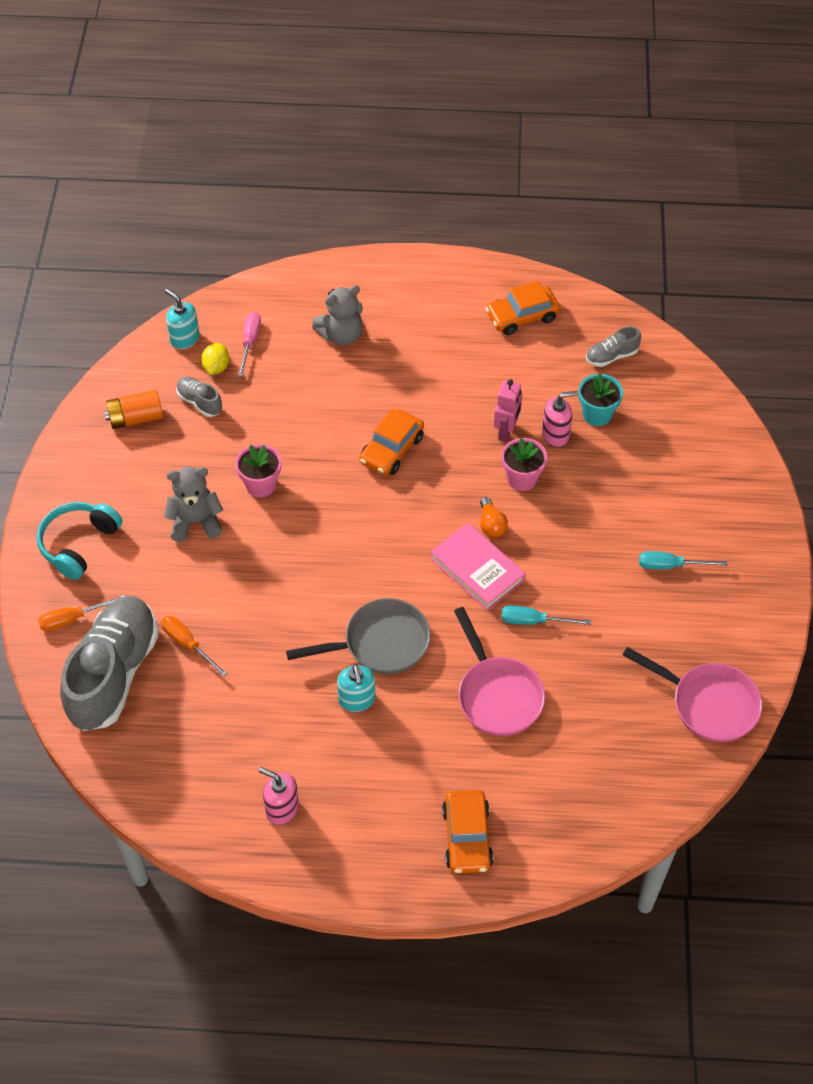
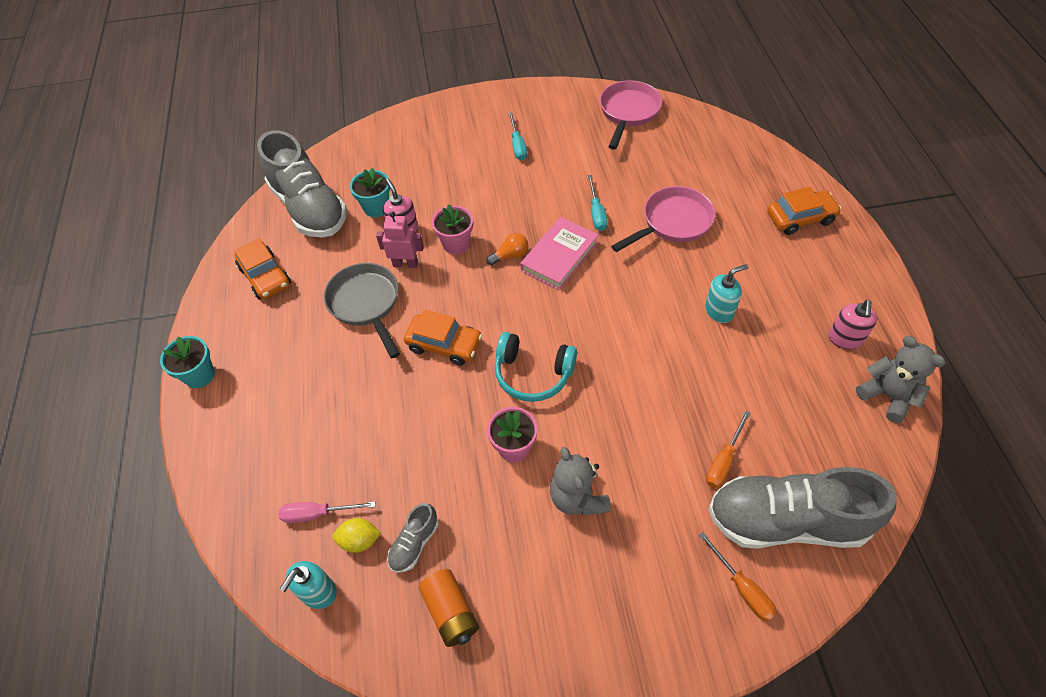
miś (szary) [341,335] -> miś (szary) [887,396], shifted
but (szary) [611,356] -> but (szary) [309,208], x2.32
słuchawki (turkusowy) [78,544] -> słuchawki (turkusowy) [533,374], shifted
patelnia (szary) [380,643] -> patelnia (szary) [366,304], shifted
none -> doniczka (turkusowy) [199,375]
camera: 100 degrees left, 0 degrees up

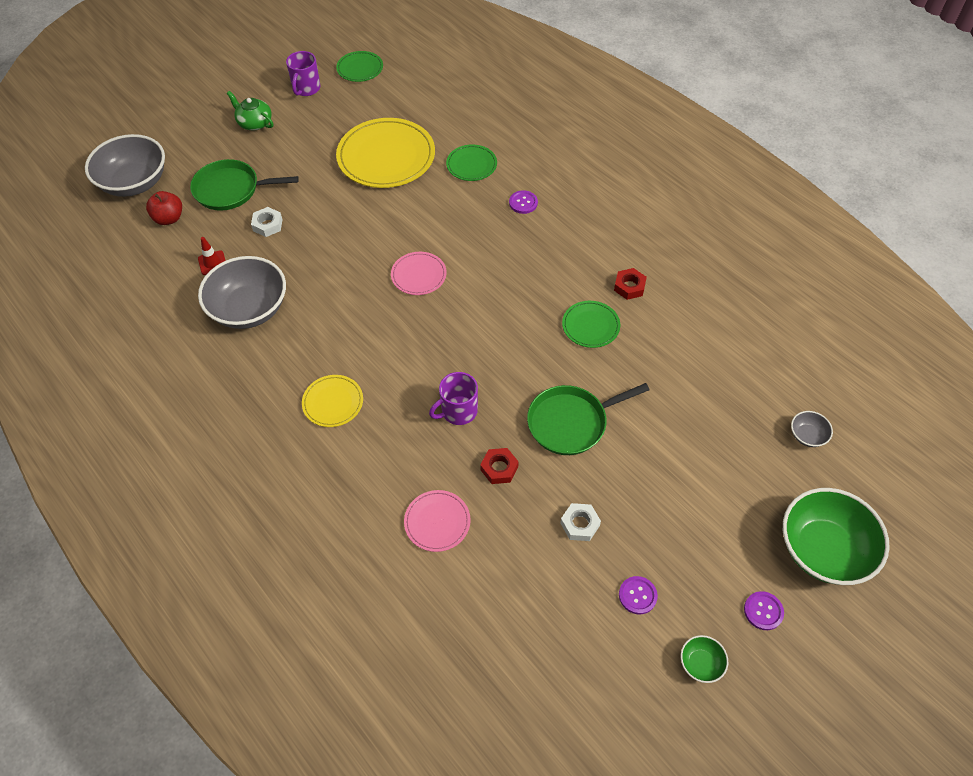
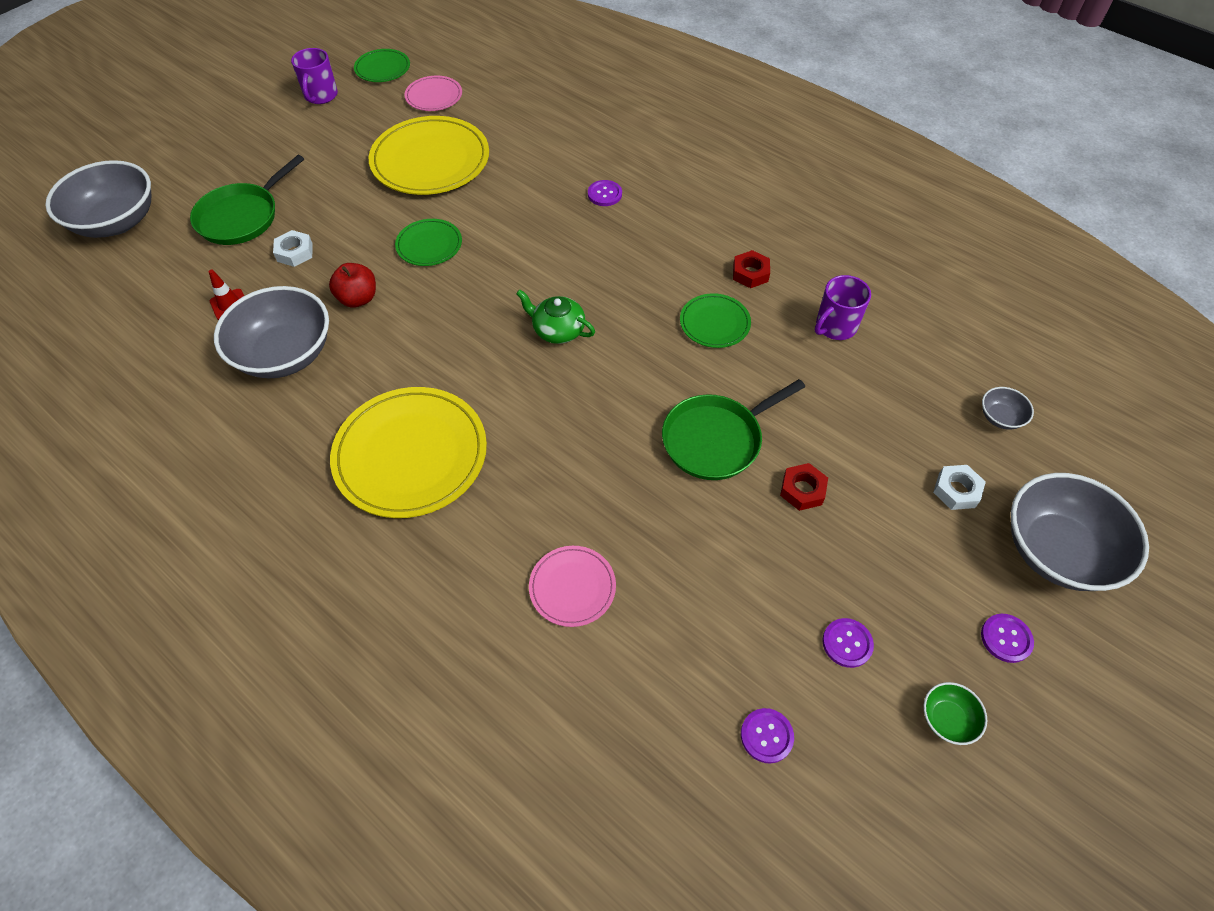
imbryk (zielony) [254,123] -> imbryk (zielony) [558,330], shifted
talerz (zielony) [471,165] -> talerz (zielony) [429,245], shifted
patelnia (zielony) [230,190] -> patelnia (zielony) [241,217], 45 degrees counterclockwise
jabłko (czerwony) [169,218] -> jabłko (czerwony) [358,299], shifted
talerz (różowy) [418,275] -> talerz (różowy) [434,96], shifted
kubek (fioletowy) [458,411] -> kubek (fioletowy) [835,326], shifted
talerz (żółty) [333,402] -> talerz (żółty) [411,455], x1.95
nakrętka (czerwony) [499,468] -> nakrętka (czerwony) [802,490], shifted
miska (zielony) [823,549] -> miska (szary) [1056,550]
nakrętka (biały) [580,524] -> nakrętka (biały) [956,490], shifted
none -> guzik (fioletowy) [766,736]
camera: 10 degrees left, 0 degrees up

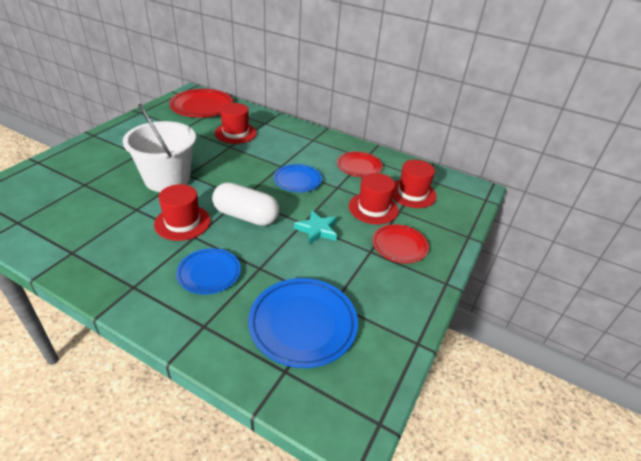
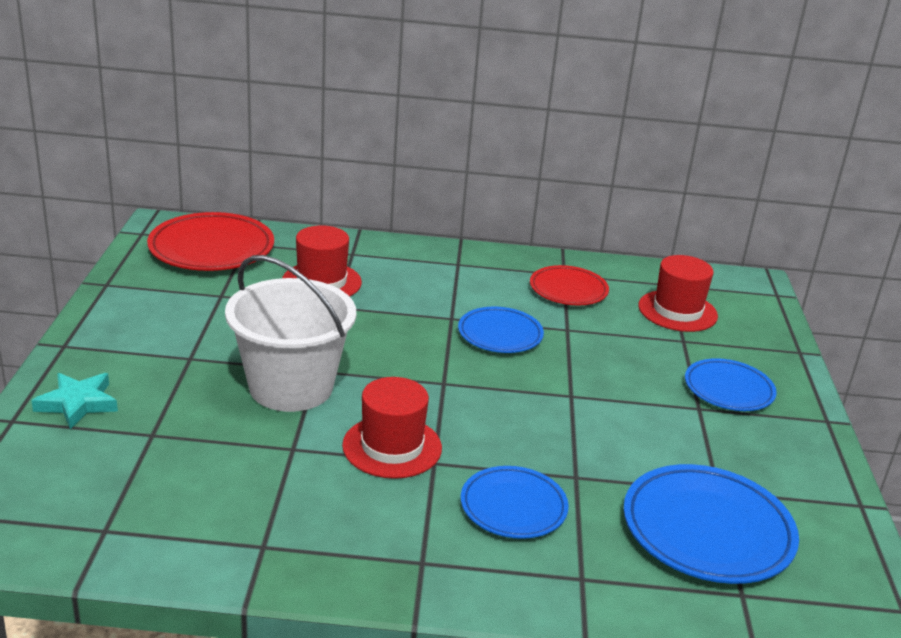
kapelusz (czerwony) [373,208] -> none
kapsułka (biały) [246,216] -> none
gwiazda (turkusowy) [317,230] -> gwiazda (turkusowy) [78,403], shifted
talerz (czerwony) [399,246] -> talerz (niebieski) [728,389]
camera: 25 degrees left, 10 degrees down

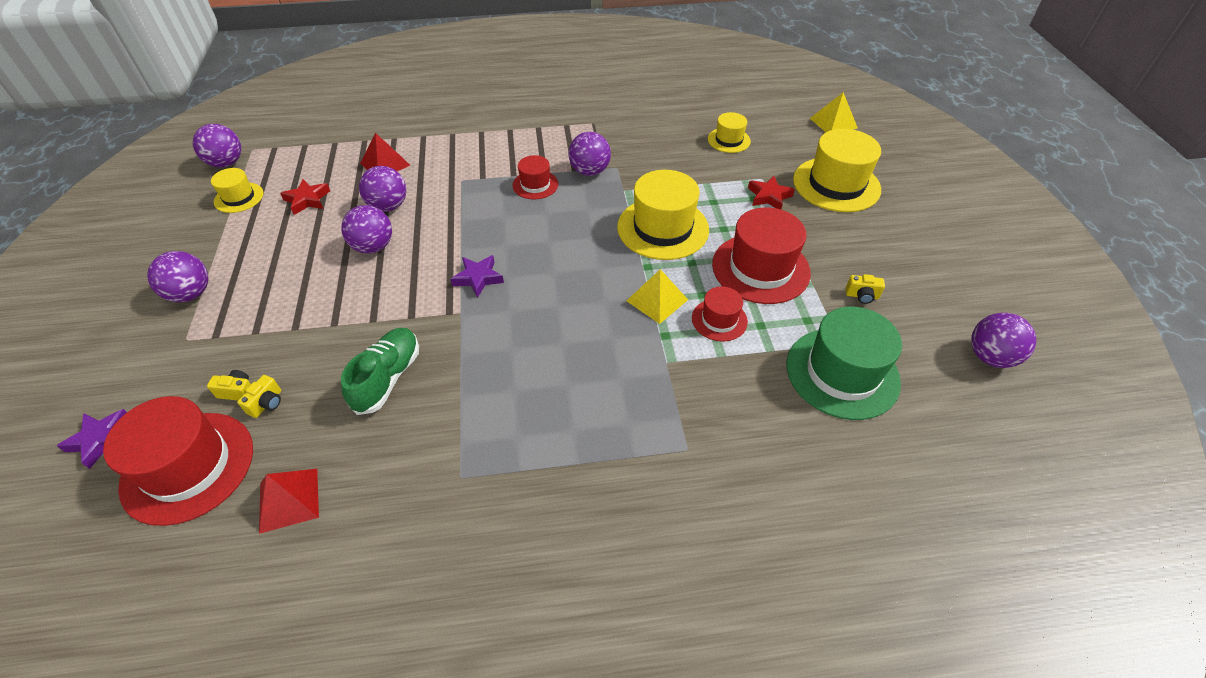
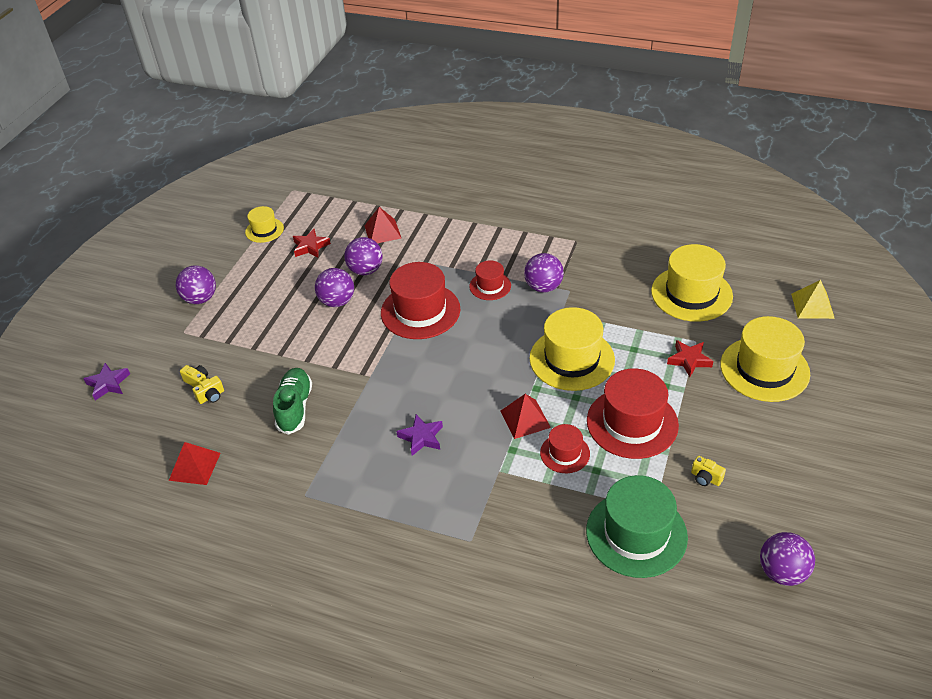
kapelusz (żółty) [729,140] -> kapelusz (żółty) [691,294], x1.87
piłka (fioletowy) [226,163] -> none
gwiazda (fioletowy) [478,278] -> gwiazda (fioletowy) [421,437], shifted
piramida (żółty) [657,300] -> piramida (czerwony) [525,419]
but (zielony) [387,378] -> but (zielony) [295,407], 45 degrees counterclockwise
kapelusz (czerwony) [188,467] -> kapelusz (czerwony) [420,311], shifted
camera: 30 degrees right, 5 degrees down

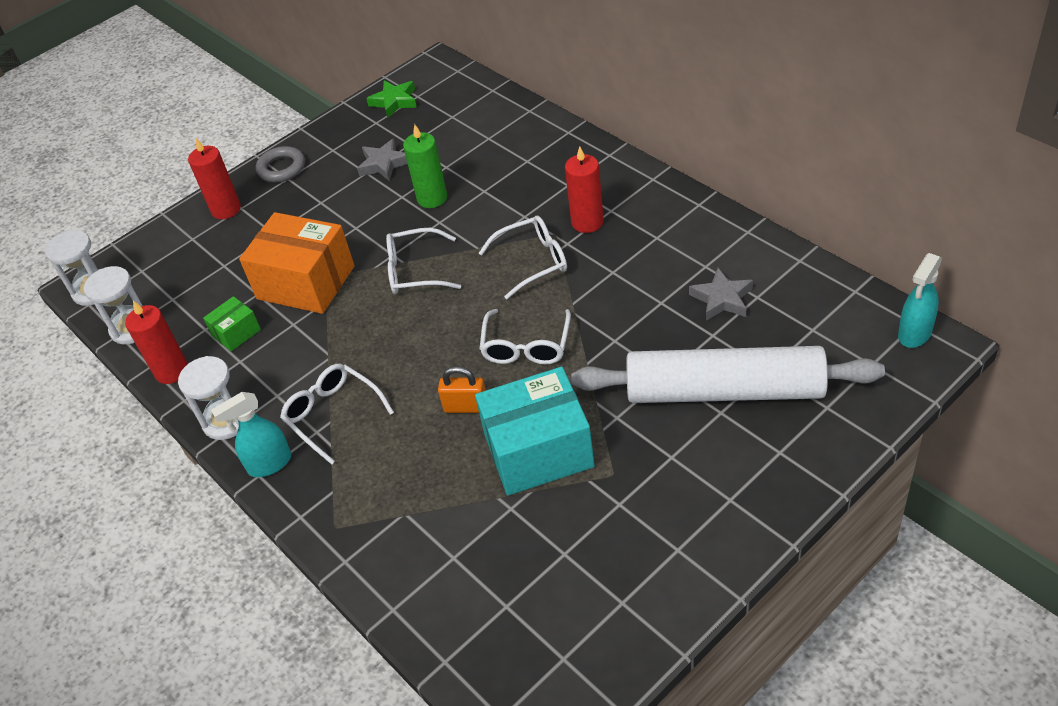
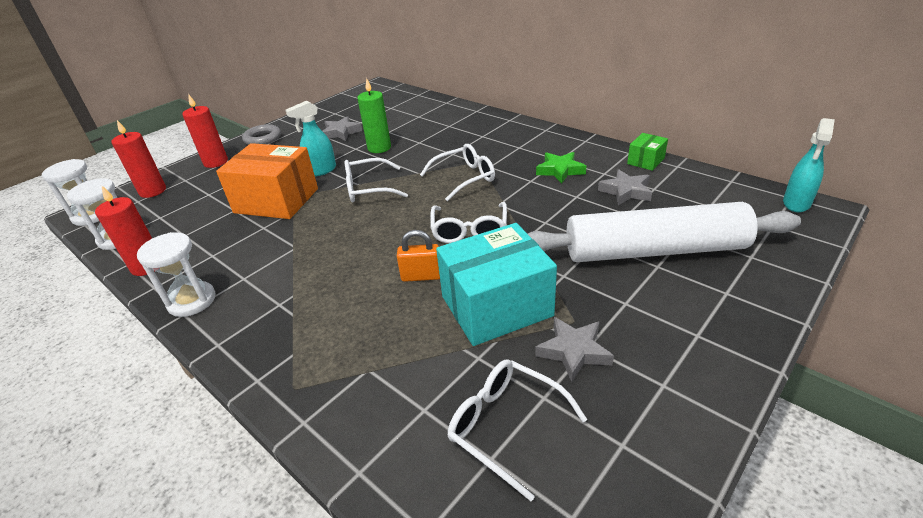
gwiazda (zielony) [394,101] -> gwiazda (zielony) [560,170], shifted
świeca (czerwony) [587,222] -> świeca (czerwony) [153,191], shifted
pudełko (zielony) [236,333] -> pudełko (zielony) [645,161], shifted
okulary (biały) [333,415] -> okulary (biały) [506,426], shifted
spryskiwacz (turkusowy) [269,464] -> spryskiwacz (turkusowy) [321,171], shifted
none -> gwiazda (szary) [573,351]
camera: 10 degrees left, 10 degrees down

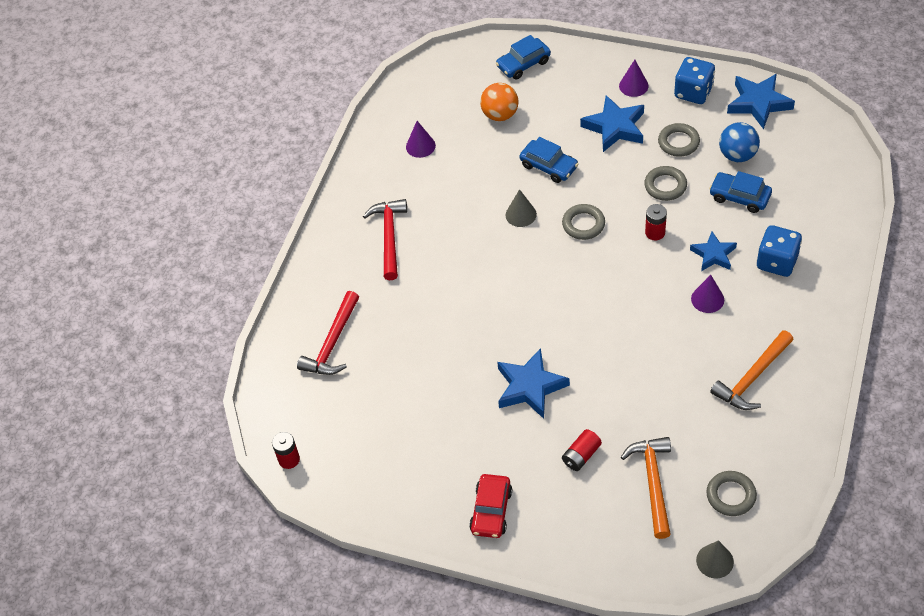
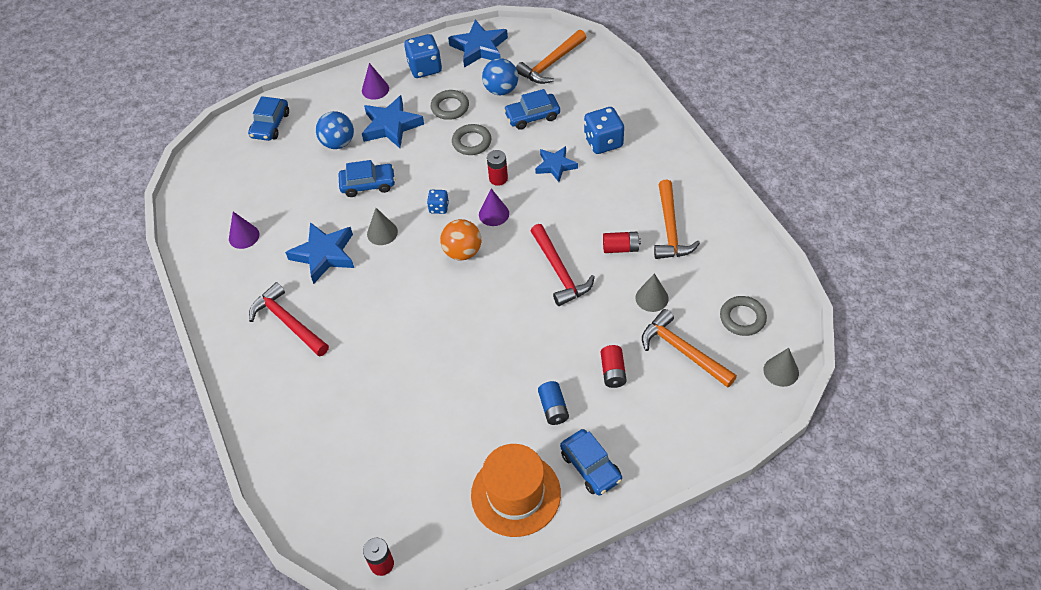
piłka (pomarańczowy) [500,115] -> piłka (pomarańczowy) [462,252], shifted
pierścień (szary) [583,224] -> kostka do gry (niebieski) [439,208]
stożek (fioletowy) [707,299] -> stożek (fioletowy) [494,214], shifted
młotek (czerwony) [333,343] -> młotek (czerwony) [559,271], shifted
gwiazda (niebieski) [530,387] -> gwiazda (niebieski) [324,255], shifted
samochód (czerwony) [491,511] -> samochód (niebieski) [590,467]
none -> młotek (pomarańczowy) [551,64]
none -> piłka (niebieski) [338,143]
none -> bateria (czerwony) [621,248]
none -> stożek (szary) [651,298]
none -> bateria (niebieski) [553,408]
none -> kapelusz (pomarańczowy) [515,494]
camera: 45 degrees left, 0 degrees up

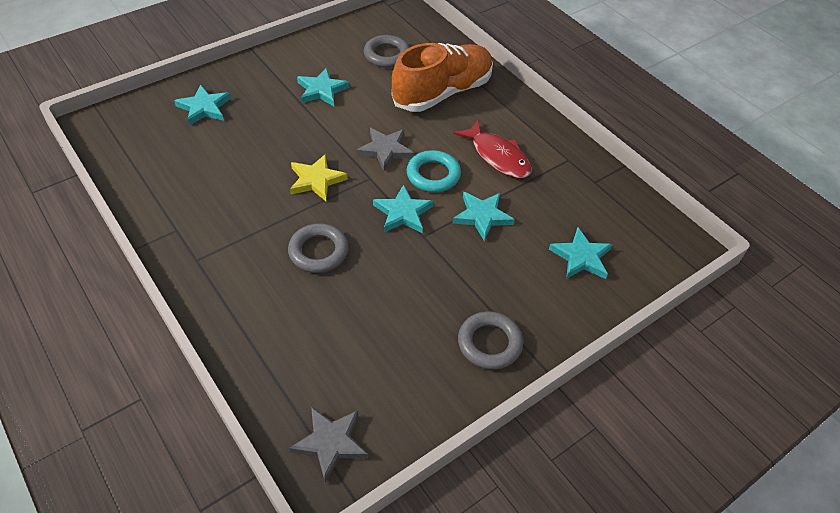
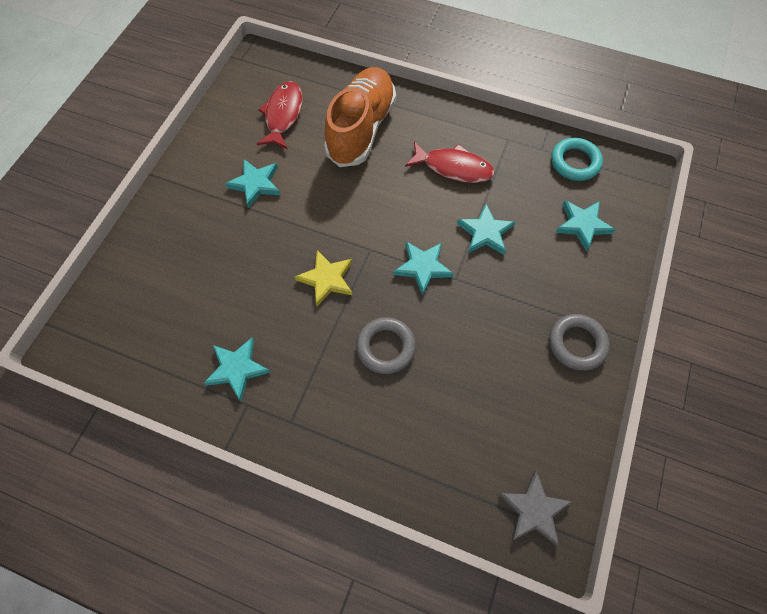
pierścień (szary) [386,55] -> ryba (czerwony) [283,115]
gwiazda (turkusowy) [204,108] -> gwiazda (turkusowy) [237,369], shifted
gwiazda (szary) [385,150] -> none
pierścień (turkusowy) [433,175] -> pierścień (turkusowy) [575,162], shifted
camera: 30 degrees left, 15 degrees up

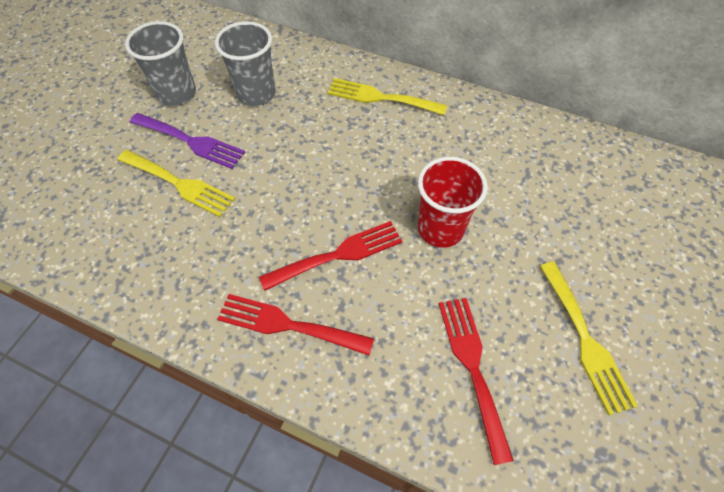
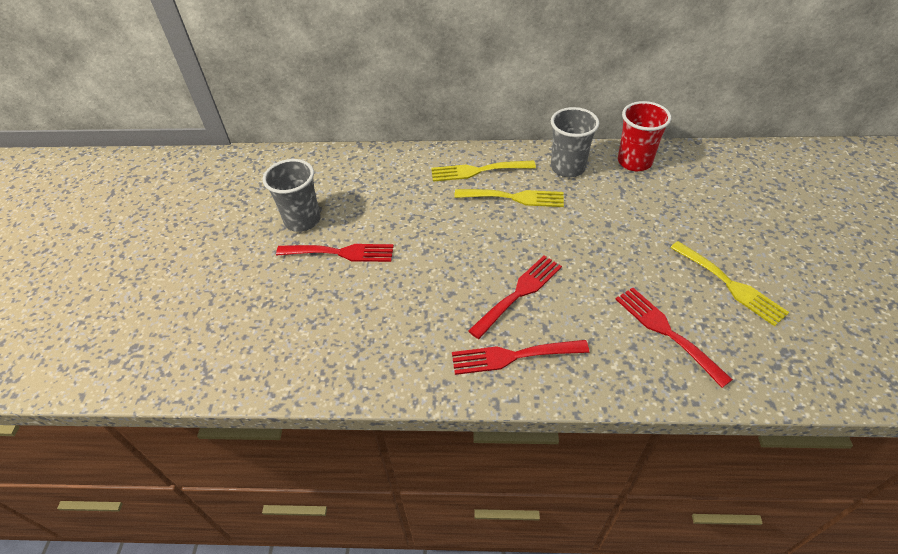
szklanka (szary) [256,94] -> szklanka (szary) [567,168], shifted
widelec (fioletowy) [191,141] -> widelec (czerwony) [341,253]
widelec (żółty) [179,184] -> widelec (żółty) [514,197], shifted
szklanka (czerwony) [440,229] -> szklanka (czerwony) [634,162], shifted
camera: 20 degrees left, 10 degrees down

